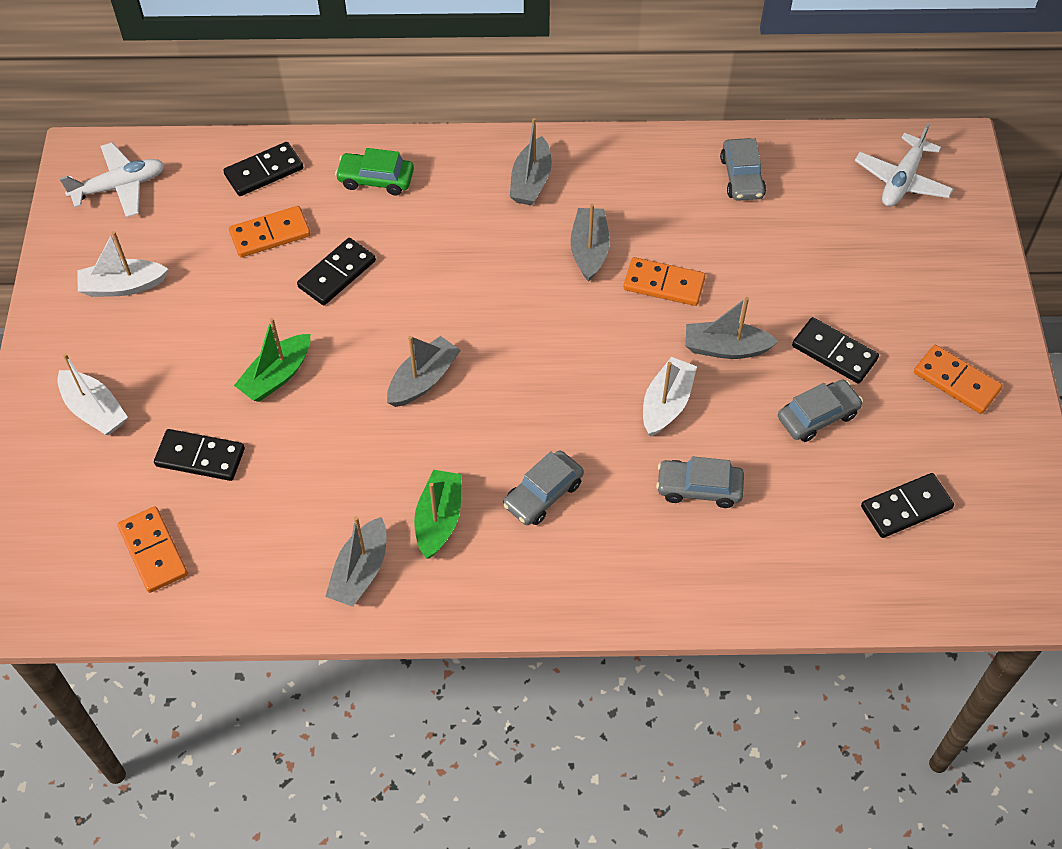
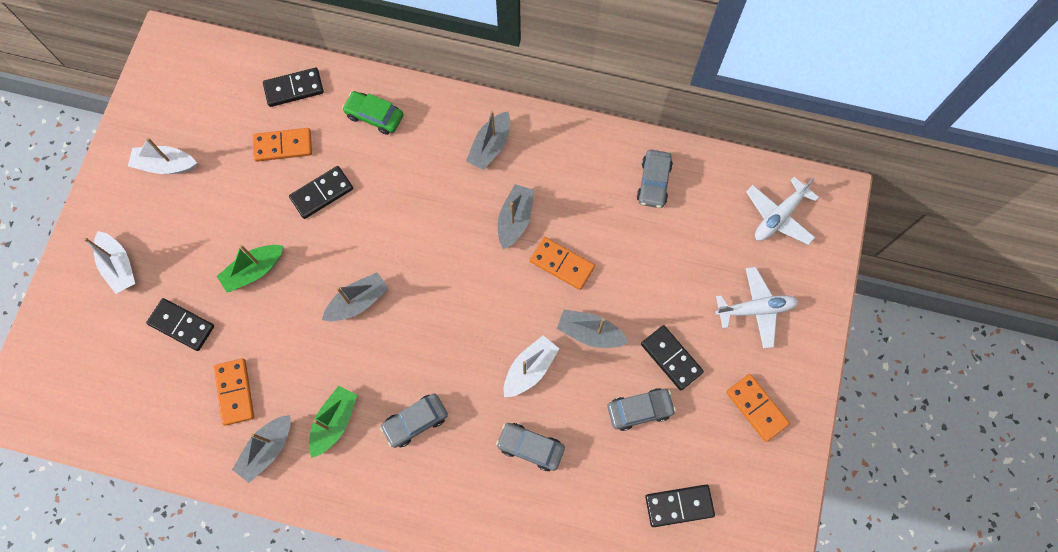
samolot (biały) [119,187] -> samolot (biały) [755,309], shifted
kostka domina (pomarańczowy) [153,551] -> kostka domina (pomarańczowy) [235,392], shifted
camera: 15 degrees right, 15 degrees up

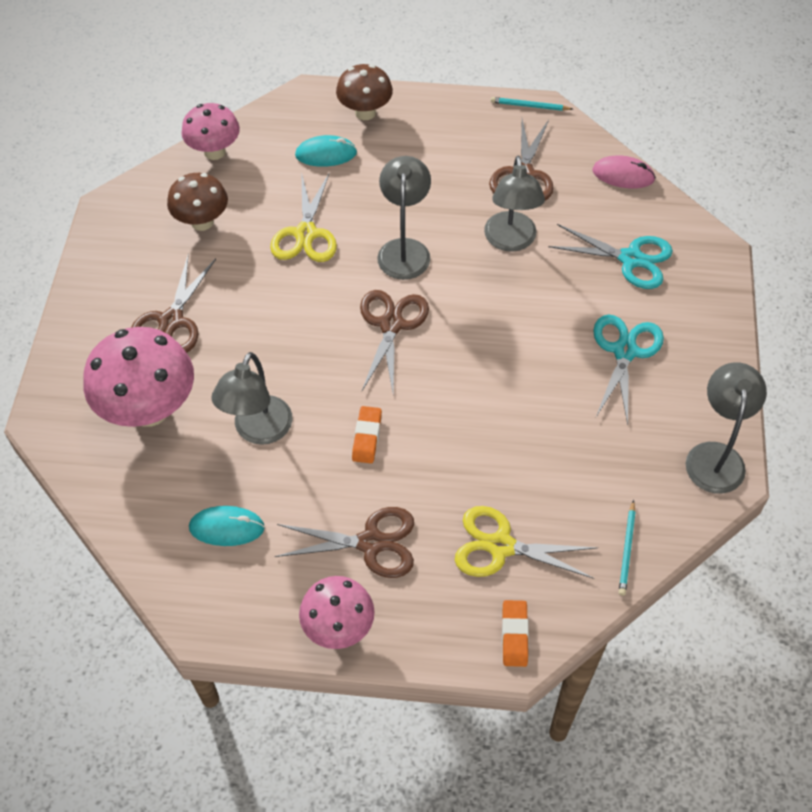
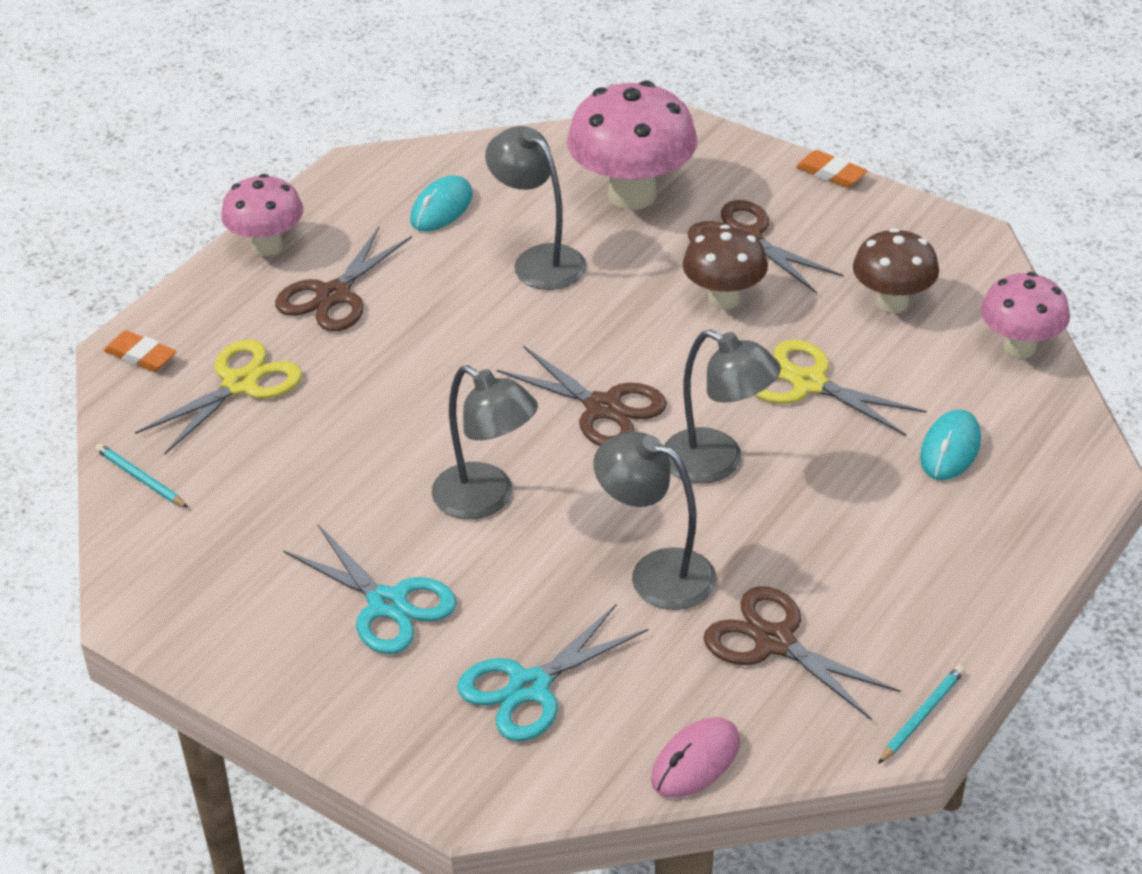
grzyb (brązowy) [365,112] -> grzyb (brązowy) [724,299], shifted
lampka (szary) [715,456] -> lampka (szary) [486,499], shifted
gumka do mazania (pomarańczowy) [367,437] -> gumka do mazania (pomarańczowy) [831,173], shifted
camera: 120 degrees right, 15 degrees down

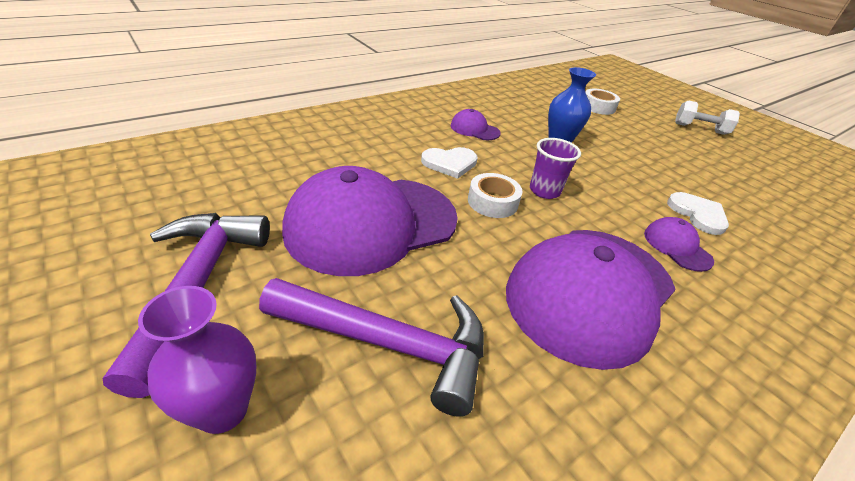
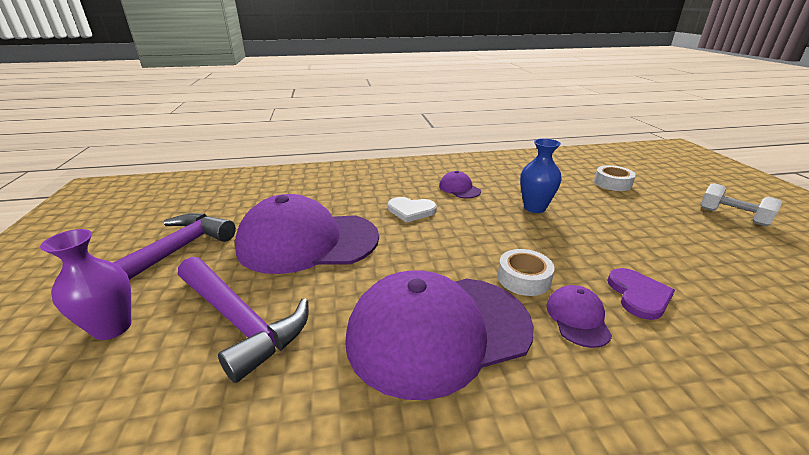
szklanka (fioletowy) [544,191] -> none
taśma klejąca (biały) [492,202] -> taśma klejąca (biały) [523,278], shifted
serce (biały) [698,214] -> serce (fioletowy) [638,295]
camera: 30 degrees right, 10 degrees down

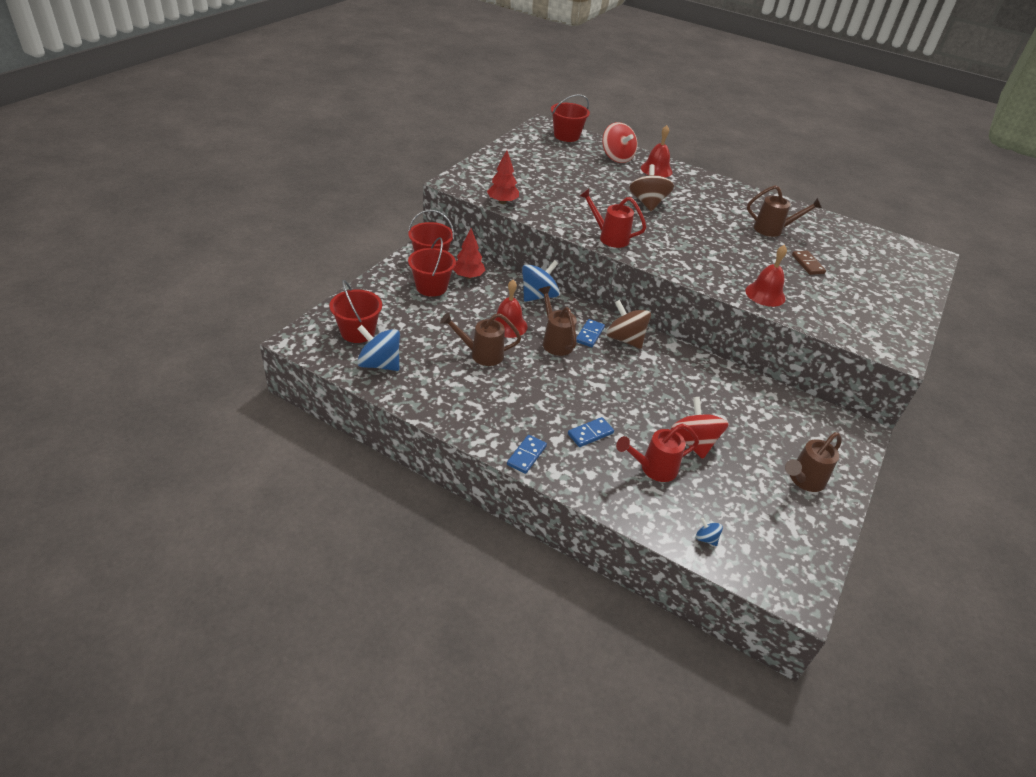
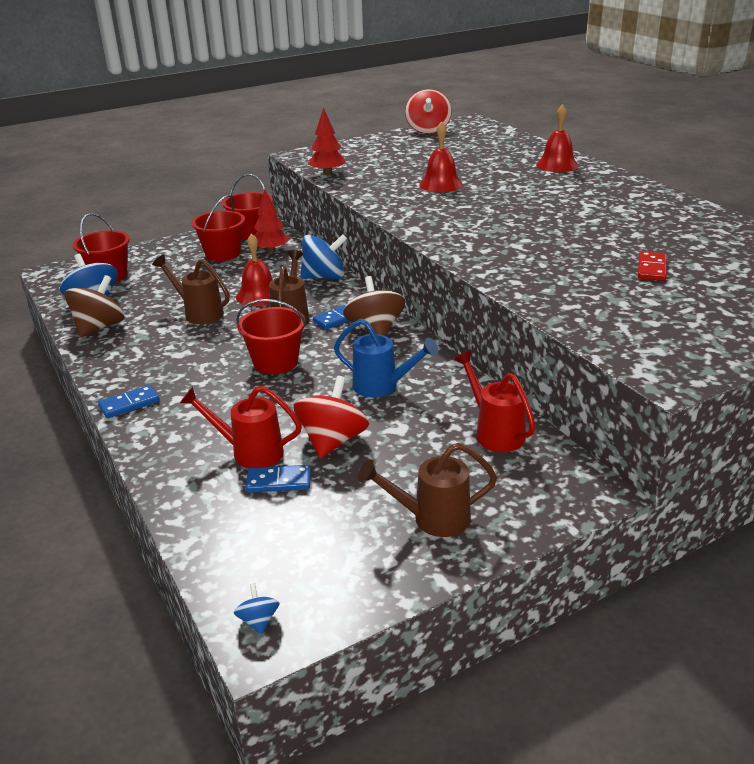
wiadro (czerwony) [566,136] -> wiadro (czerwony) [275,362], shifted
bączek (czerwony) [617,157] -> bączek (czerwony) [428,130], shifted
bączek (brązowy) [647,203] -> bączek (brązowy) [99,327], shifted
konewka (brązowy) [773,230] -> none
konewka (czerwony) [609,237] -> konewka (czerwony) [495,432], shifted
dzwonek (czerwony) [765,294] -> dzwonek (czerwony) [441,184], shifted
kostka domina (brązowy) [808,264] -> kostka domina (czerwony) [652,269]
kostka domina (niebieski) [590,433] -> kostka domina (niebieski) [279,481], shifted
bączek (niebieski) [706,538] -> bączek (niebieski) [258,620], shifted
none -> konewka (niebieski) [382,386]
camera: 35 degrees right, 10 degrees down

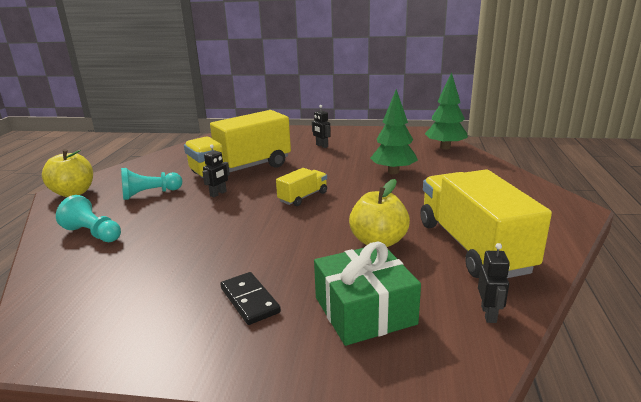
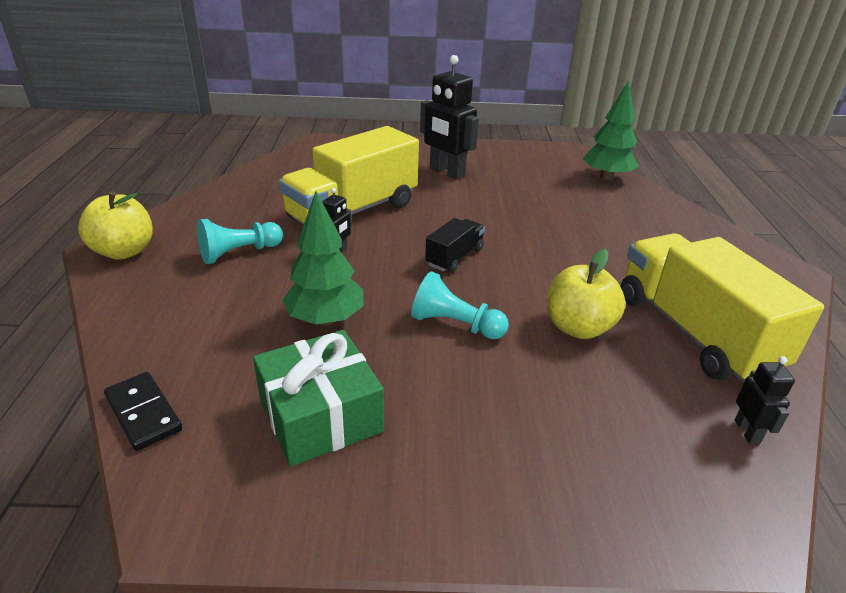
drzewko (zielony) [393,172] -> drzewko (zielony) [325,319], shifted
robot (czarny) [322,146] -> robot (czarny) [446,172], x2.01
ciężarówka (żółty) [303,197] -> ciężarówka (czarny) [454,257]
pionek (turkusowy) [93,234] -> pionek (turkusowy) [455,325], shifted
prezent (zielony) [364,310] -> prezent (zielony) [320,415], shifted
kostka domina (czarny) [249,300] -> kostka domina (czarny) [143,413], shifted
camera: 10 degrees left, 10 degrees up

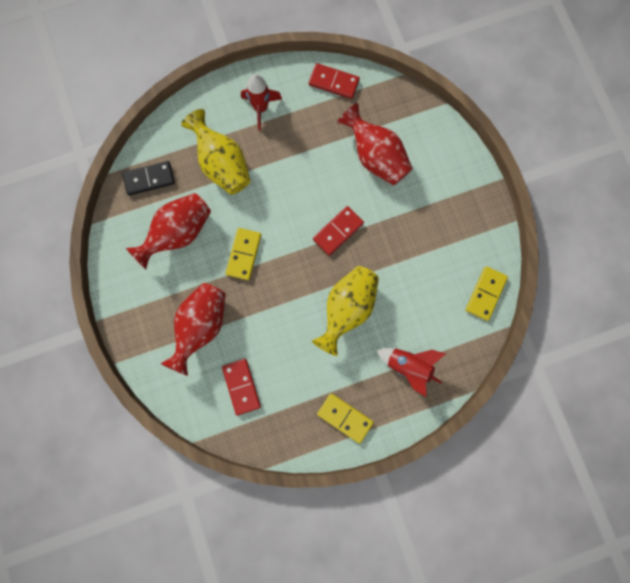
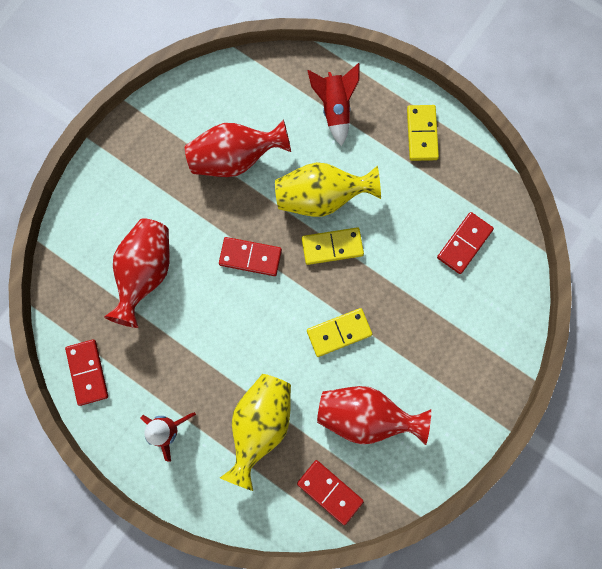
kostka domina (czarny) [149,179] -> kostka domina (czerwony) [329,491]
kostka domina (żółty) [485,294] -> kostka domina (żółty) [332,246], shifted
wazon (czerwony) [201,327] -> wazon (czerwony) [235,158], shifted
camera: 125 degrees left, 0 degrees up

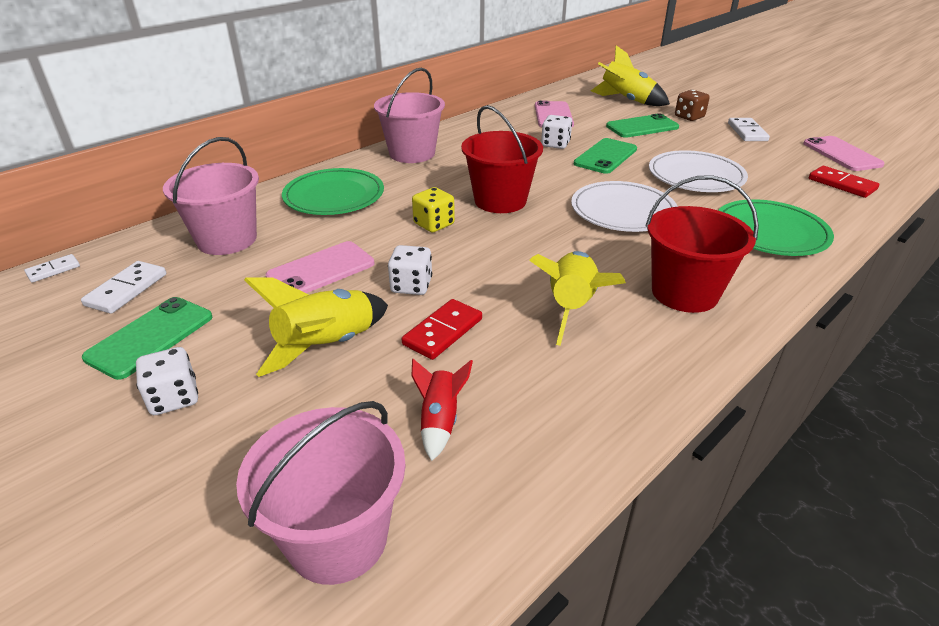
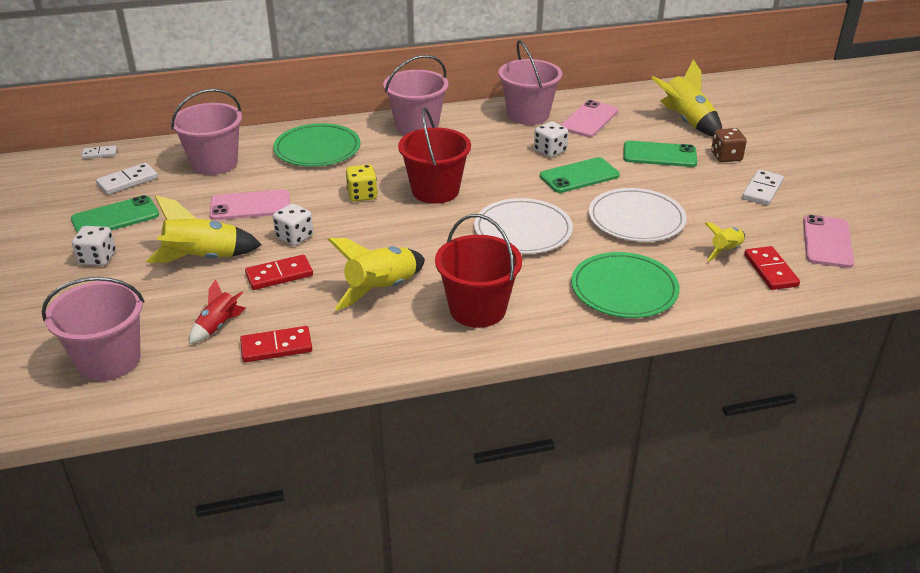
none -> wiadro (różowy) [528,115]
none -> rakieta (żółty) [725,251]
none -> kostka domina (czerwony) [276,347]
camera: 30 degrees right, 0 degrees up

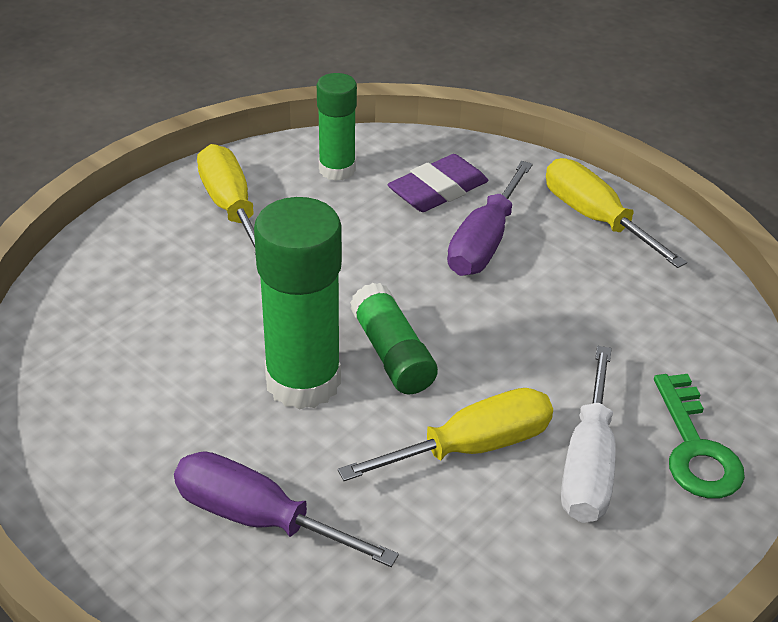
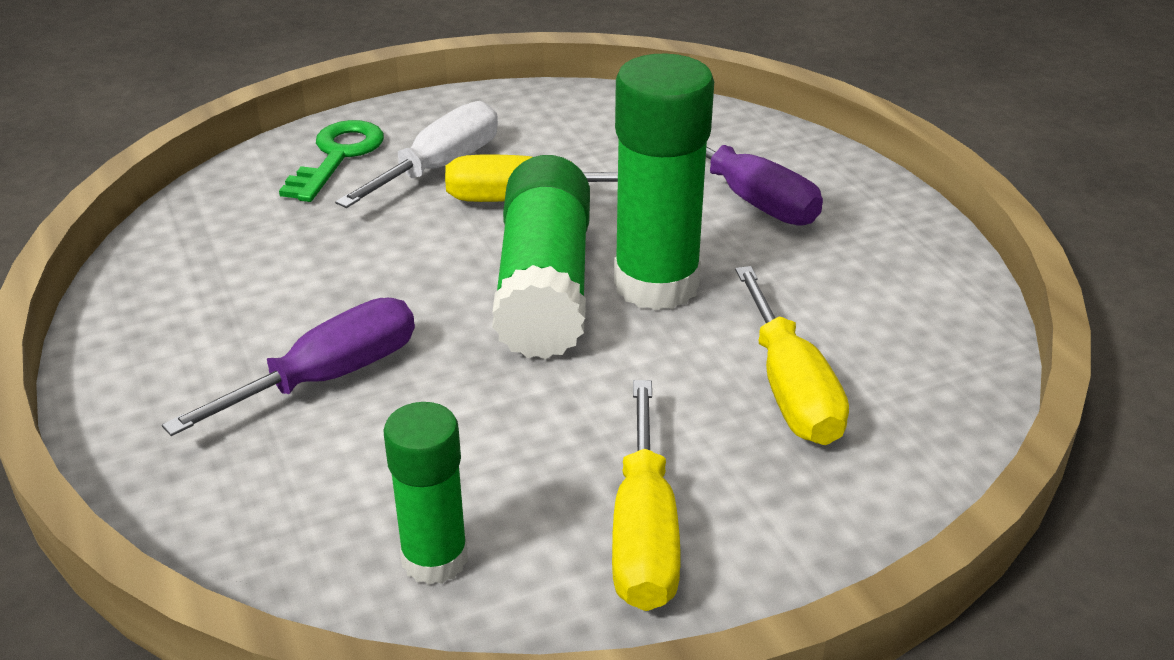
gumka do mazania (fioletowy) [438,190] -> none
śrubokręt (żółty) [595,218] -> śrubokręt (żółty) [790,389], shifted
klej w sztyfcie (zielony) [392,354] -> klej w sztyfcie (zielony) [545,286], x1.65
camera: 155 degrees left, 5 degrees down

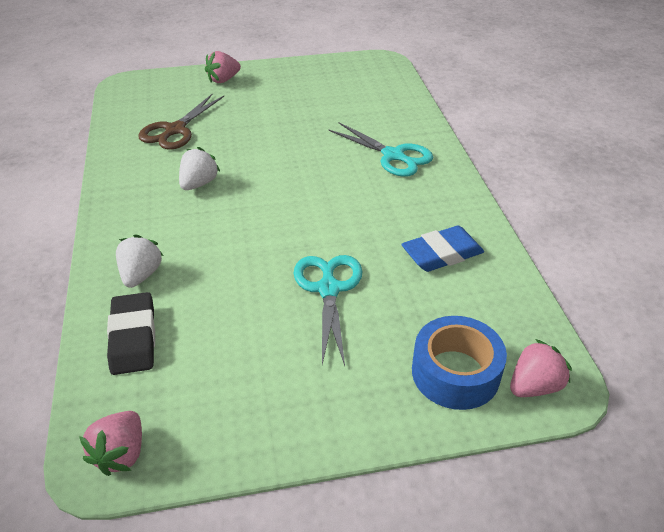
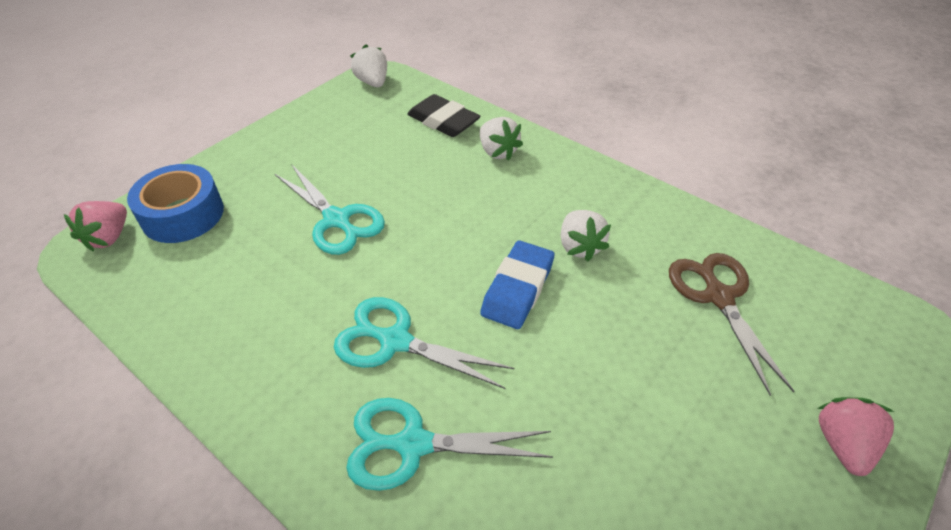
gumka do mazania (niebieski) [442,253] -> gumka do mazania (niebieski) [518,289], shifted
truskawka (różowy) [121,454] -> truskawka (biały) [372,82]
none -> nożyczki (turkusowy) [395,341]
camera: 140 degrees right, 5 degrees up

